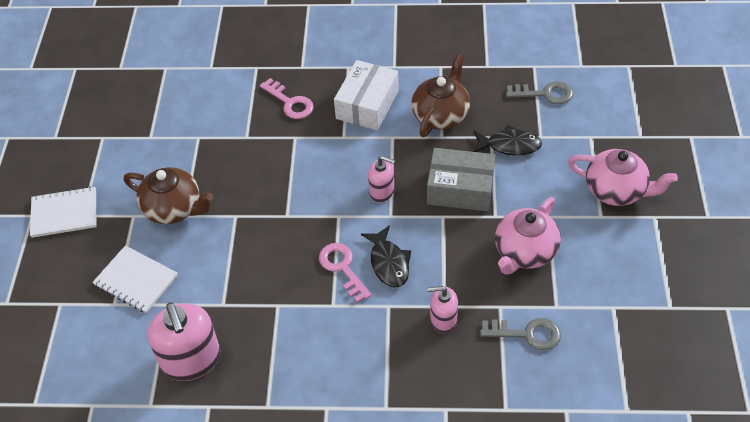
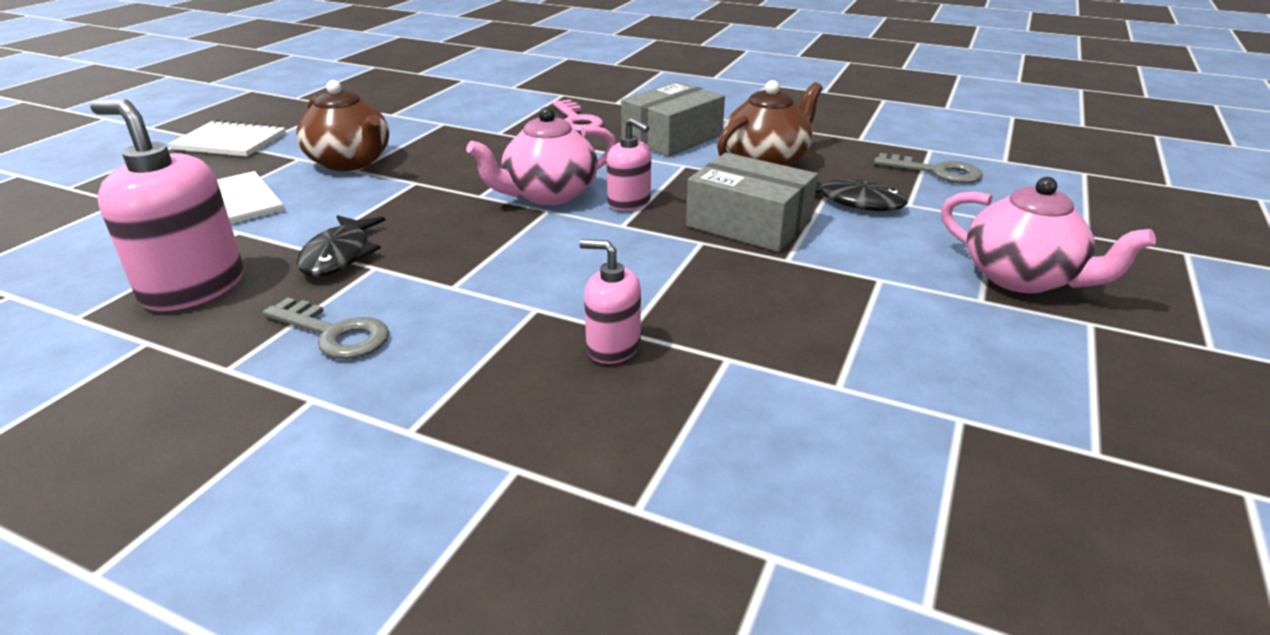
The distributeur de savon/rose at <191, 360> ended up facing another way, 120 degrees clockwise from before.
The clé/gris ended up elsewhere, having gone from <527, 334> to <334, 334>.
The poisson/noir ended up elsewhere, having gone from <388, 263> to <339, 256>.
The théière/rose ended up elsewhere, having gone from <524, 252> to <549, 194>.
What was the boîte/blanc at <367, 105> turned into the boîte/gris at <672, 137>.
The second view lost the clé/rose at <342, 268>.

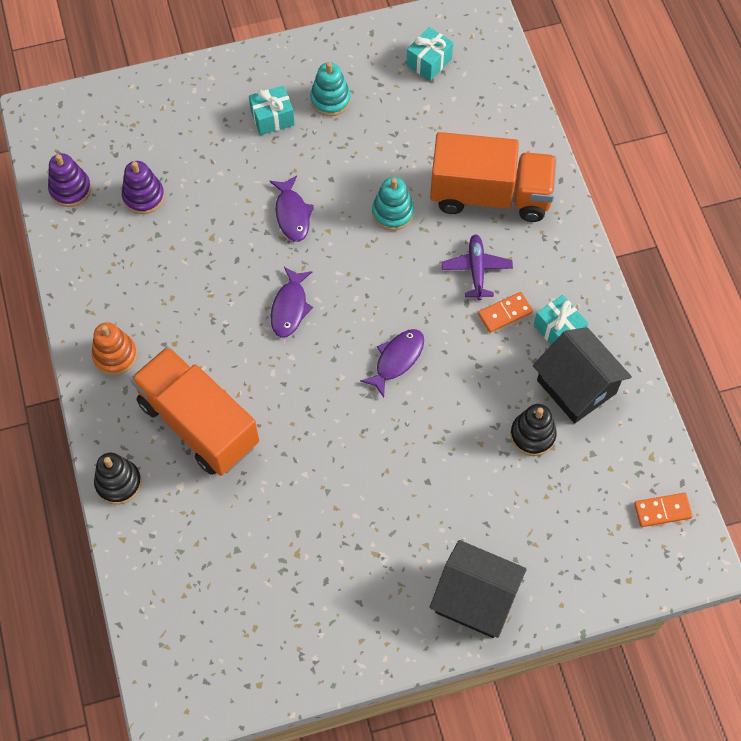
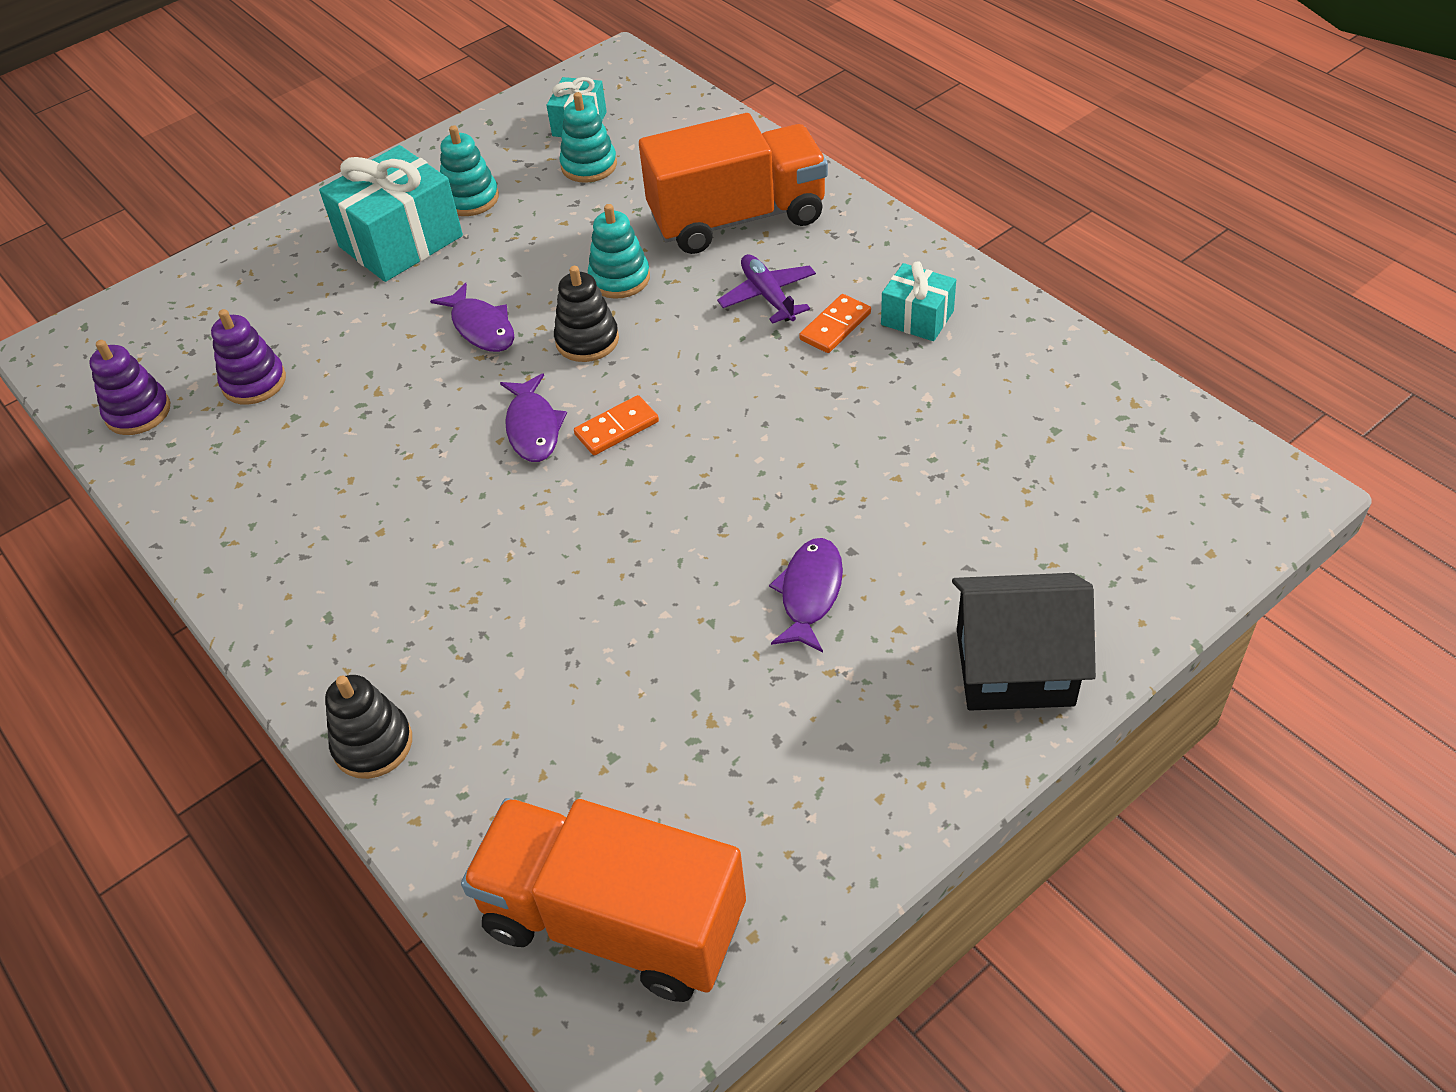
The size of the cadeau/turquoise at <272, 118> changed by a factor of 1.82.
The camion/orange ended up elsewhere, having gone from <198, 423> to <614, 921>.
The jouet à empiler/noir ended up elsewhere, having gone from <532, 435> to <587, 340>.
The second view gained the jouet à empiler/turquoise at <589, 166>.
The domino/orange ended up elsewhere, having gone from <662, 511> to <617, 428>.
The poisson/violet ended up elsewhere, having gone from <397, 360> to <810, 593>.
The second view lost the jouet à empiler/orange at <115, 355>.
The second view lost the maison/noir at <576, 387>.

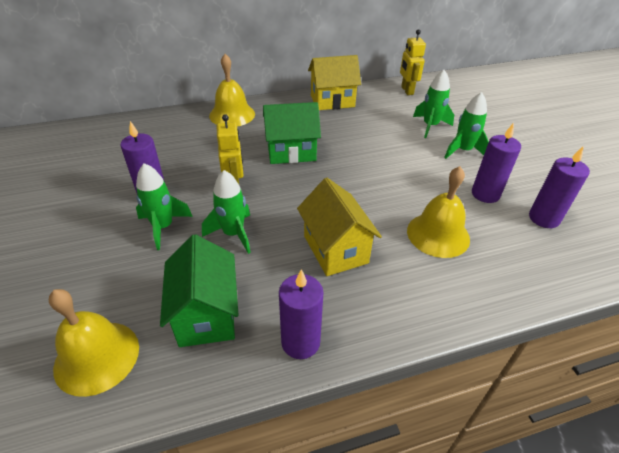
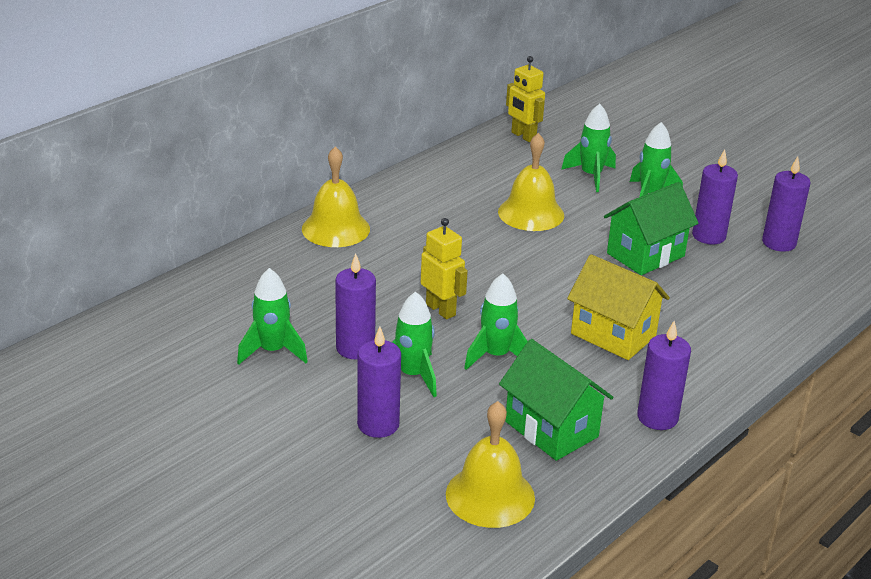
The second view gained the fusée/vert at <273, 351>.
The second view gained the bougie/violet at <378, 424>.
The cloche/jaune ended up elsewhere, having gone from <438, 234> to <531, 213>.
The maison/vert ended up elsewhere, having gone from <291, 152> to <645, 255>.
The second view lost the maison/jaune at <332, 101>.

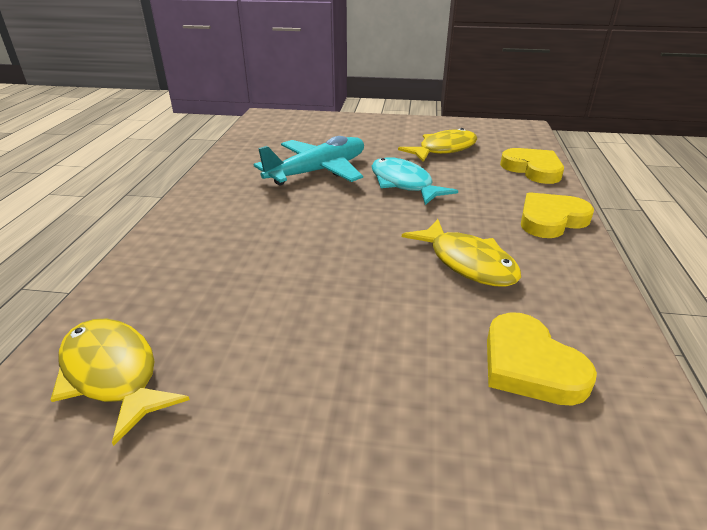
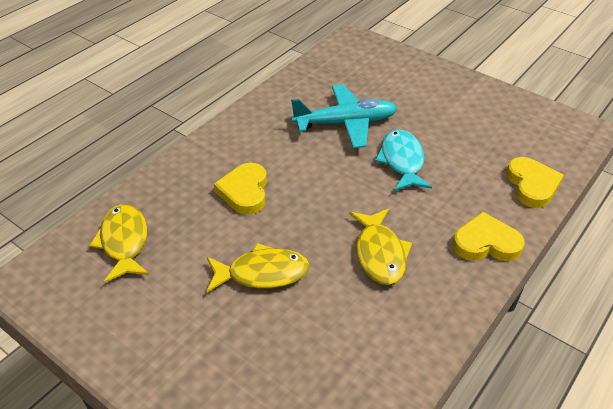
The poisson/jaune ended up elsewhere, having gone from <443, 149> to <262, 273>.
The cœur/jaune ended up elsewhere, having gone from <530, 365> to <244, 191>.

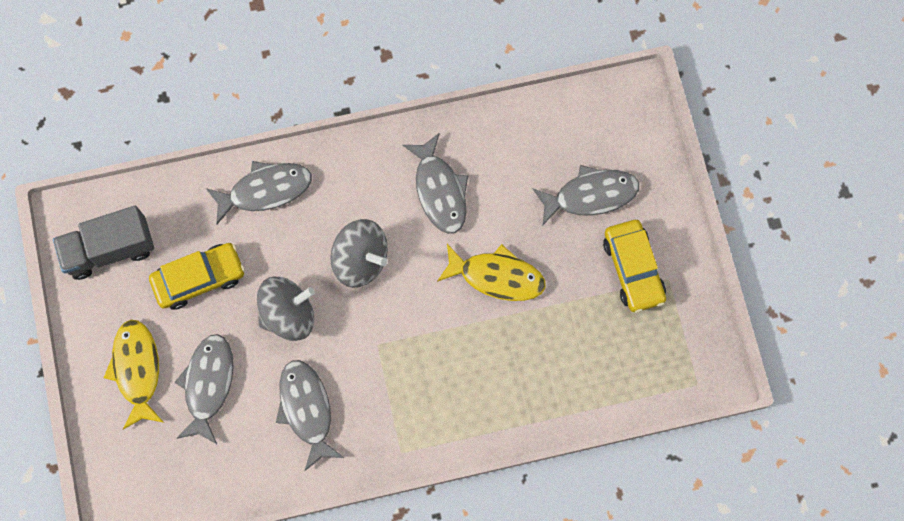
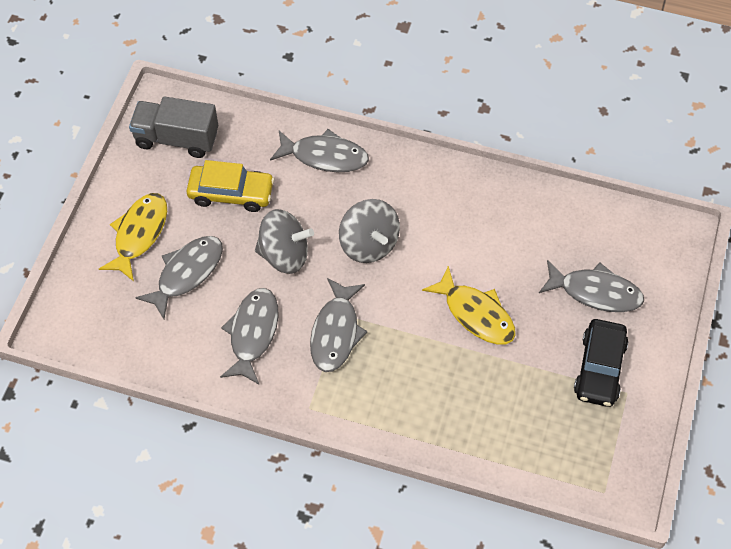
The poisson/gris ended up elsewhere, having gone from <439, 190> to <336, 332>.
What was the voiture/jaune at <633, 269> turned into the voiture/noir at <600, 368>.

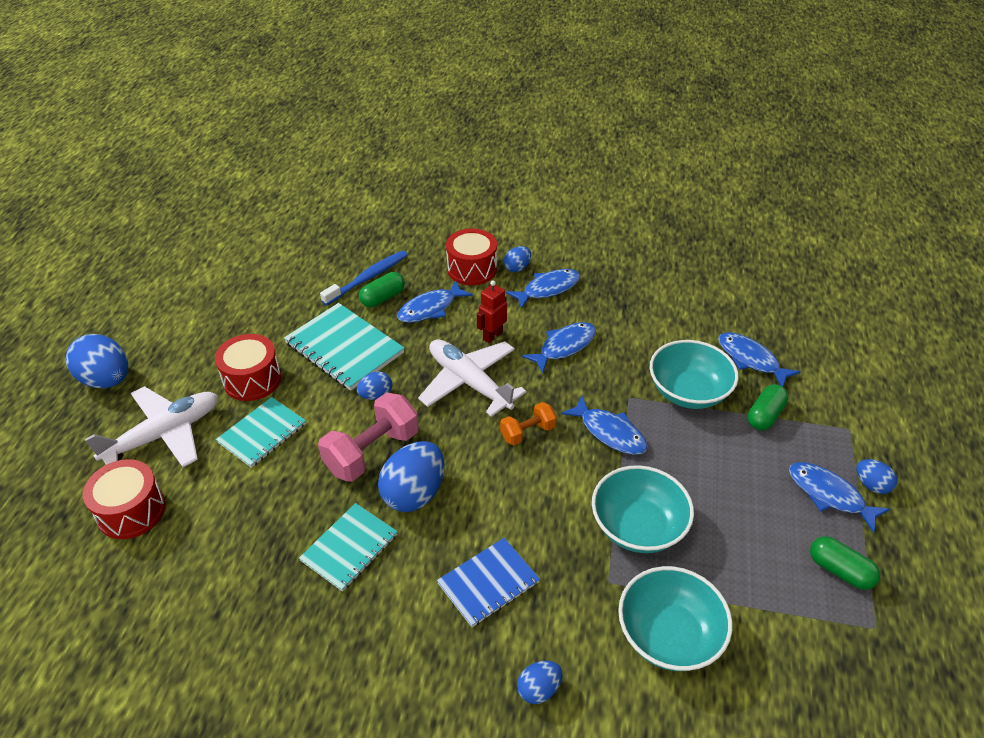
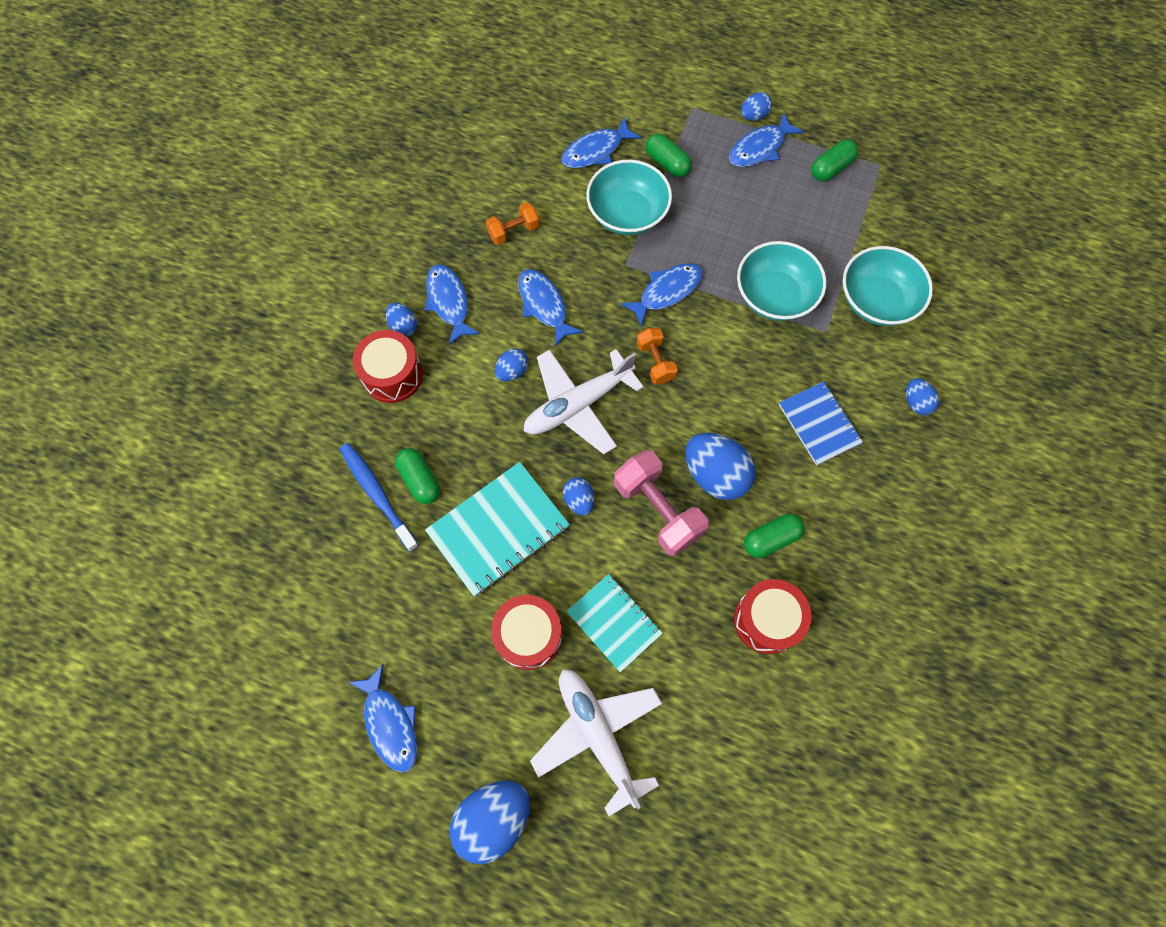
The poisson/bleu ended up elsewhere, having gone from <430, 308> to <390, 723>.
The second view gained the haltère/orange at <513, 231>.
Where the robot/rouge stood at <492, 336>, the œuf/bleu came to stand at <512, 371>.
The tambour/rouge ended up elsewhere, having gone from <131, 511> to <767, 620>.
Where the carnet/turquoise stood at <349, 548>, the gélule/vert came to stand at <771, 539>.

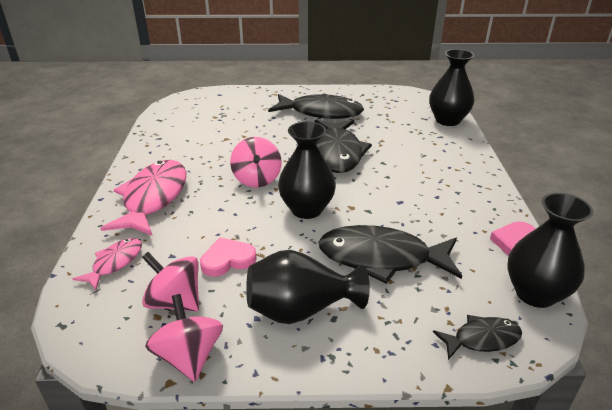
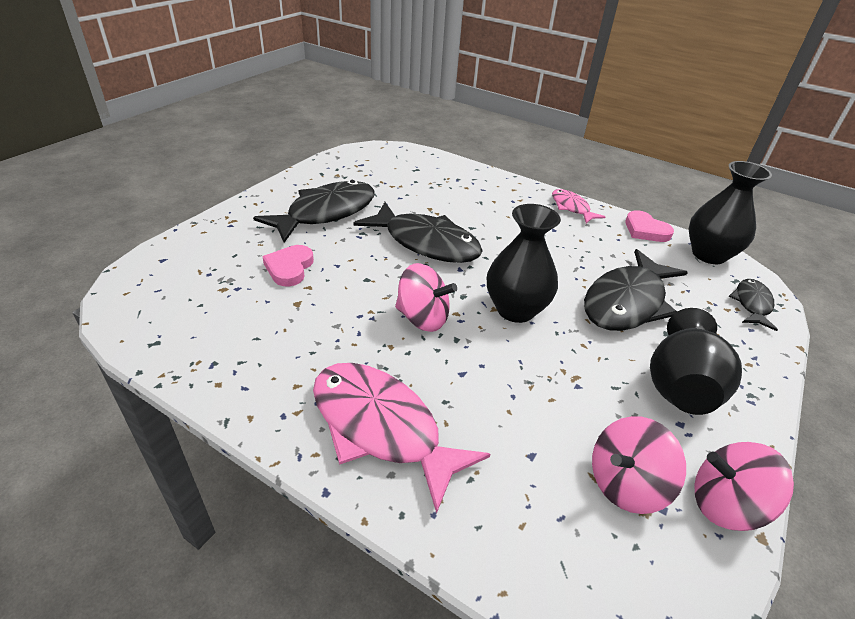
The cœur/rose ended up elsewhere, having gone from <227, 260> to <289, 268>.
The poisson/rose ended up elsewhere, having gone from <115, 263> to <571, 207>.
The second view lost the vase/noir at <447, 120>.

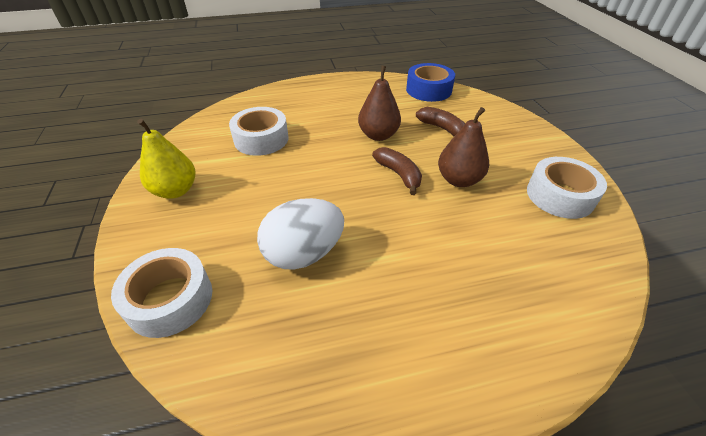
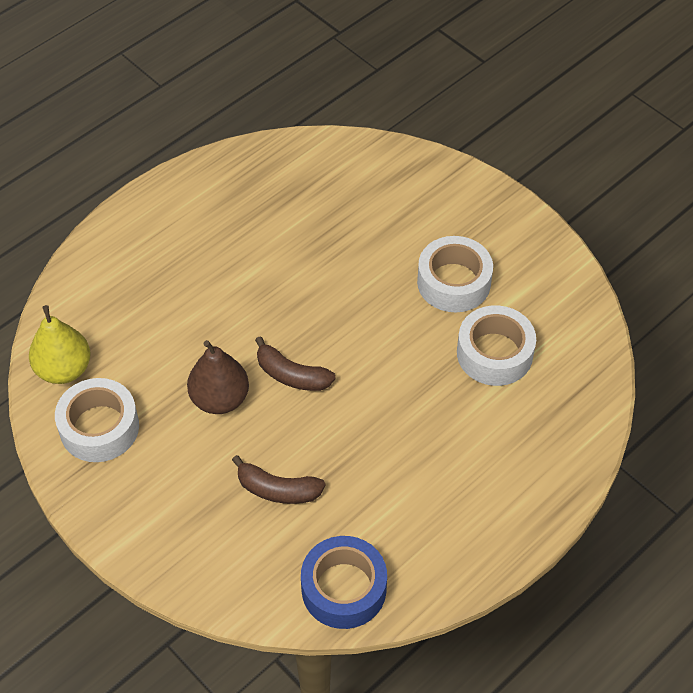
The poire/jaune ended up elsewhere, having gone from <175, 190> to <64, 369>.
The ruban adhésif/blanc ended up elsewhere, having gone from <170, 299> to <453, 282>.
The second view lost the œuf/blanc at <304, 253>.
The second view lost the poire/marron at <378, 135>.

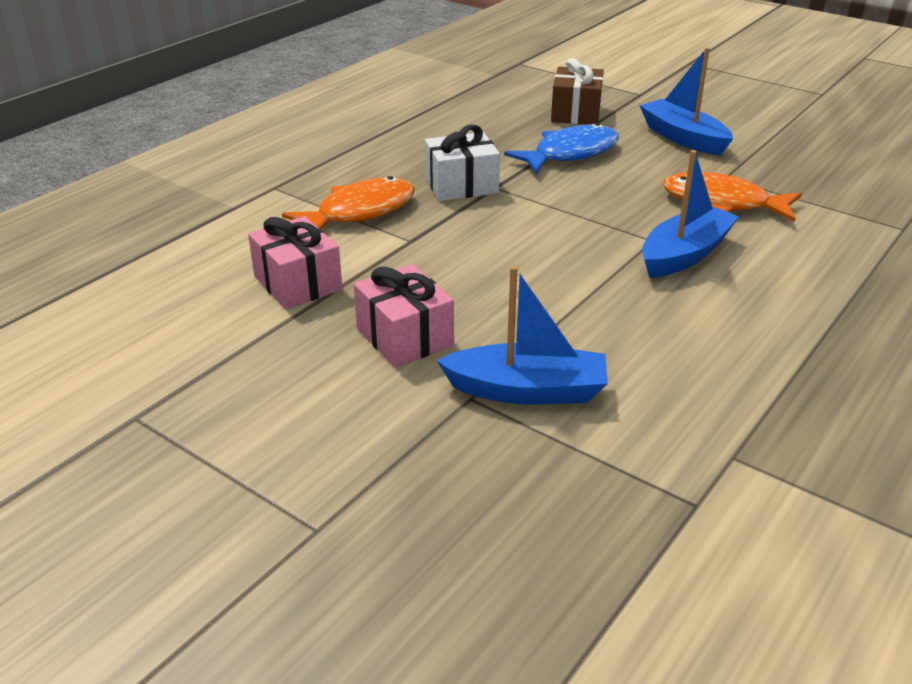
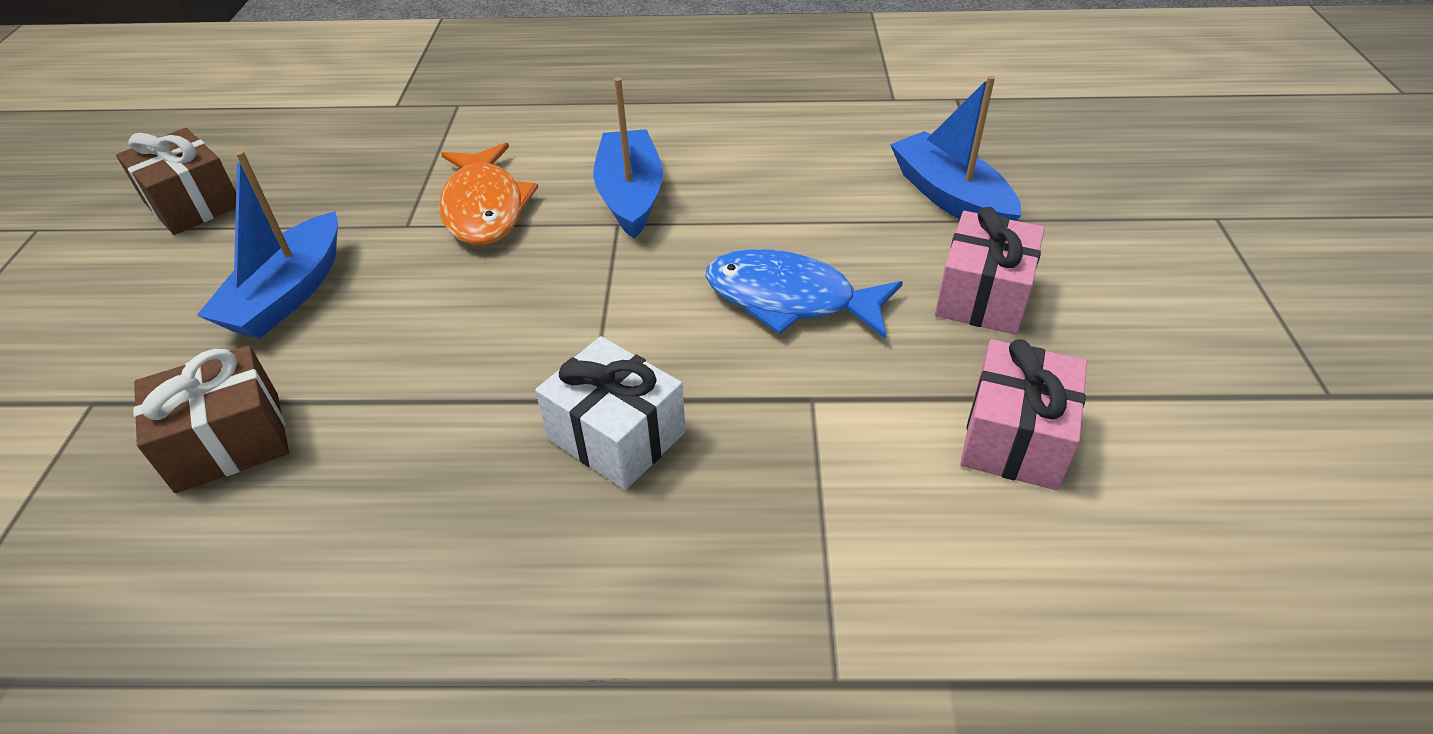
The second view gained the cadeau/marron at <193, 204>.
The bateau/bleu at <684, 254> ended up facing another way, 75 degrees clockwise from before.
The poisson/bleu ended up elsewhere, having gone from <570, 153> to <790, 299>.
The second view lost the poisson/orange at <360, 212>.

